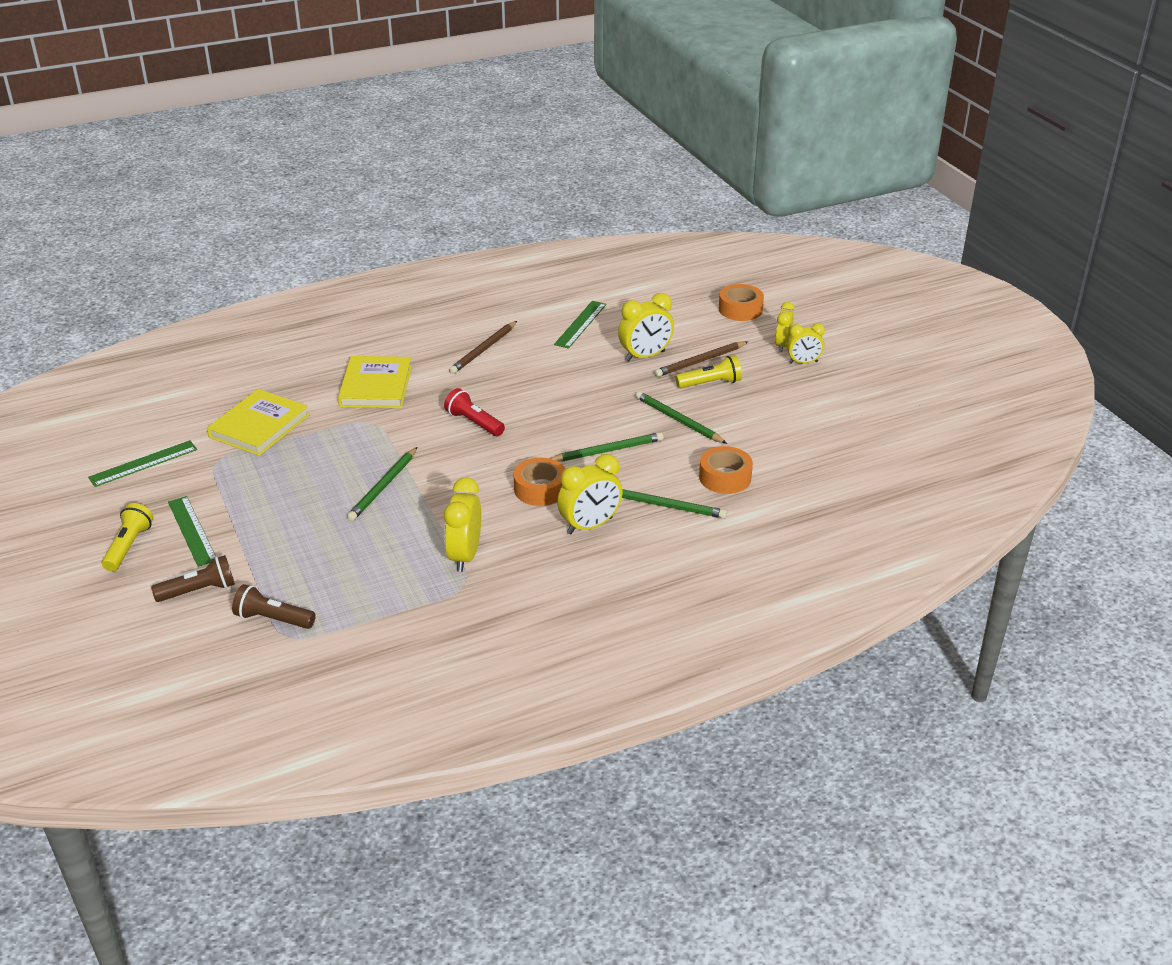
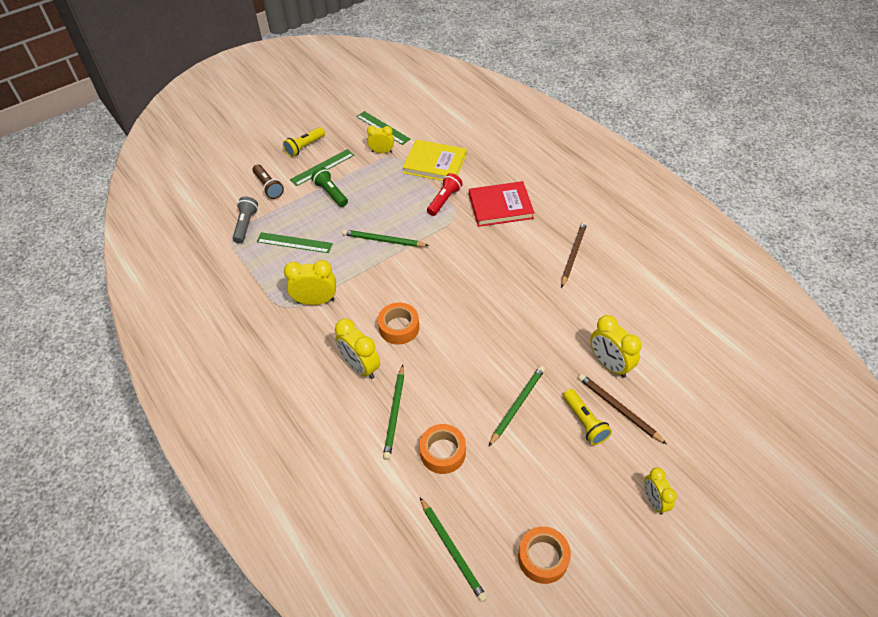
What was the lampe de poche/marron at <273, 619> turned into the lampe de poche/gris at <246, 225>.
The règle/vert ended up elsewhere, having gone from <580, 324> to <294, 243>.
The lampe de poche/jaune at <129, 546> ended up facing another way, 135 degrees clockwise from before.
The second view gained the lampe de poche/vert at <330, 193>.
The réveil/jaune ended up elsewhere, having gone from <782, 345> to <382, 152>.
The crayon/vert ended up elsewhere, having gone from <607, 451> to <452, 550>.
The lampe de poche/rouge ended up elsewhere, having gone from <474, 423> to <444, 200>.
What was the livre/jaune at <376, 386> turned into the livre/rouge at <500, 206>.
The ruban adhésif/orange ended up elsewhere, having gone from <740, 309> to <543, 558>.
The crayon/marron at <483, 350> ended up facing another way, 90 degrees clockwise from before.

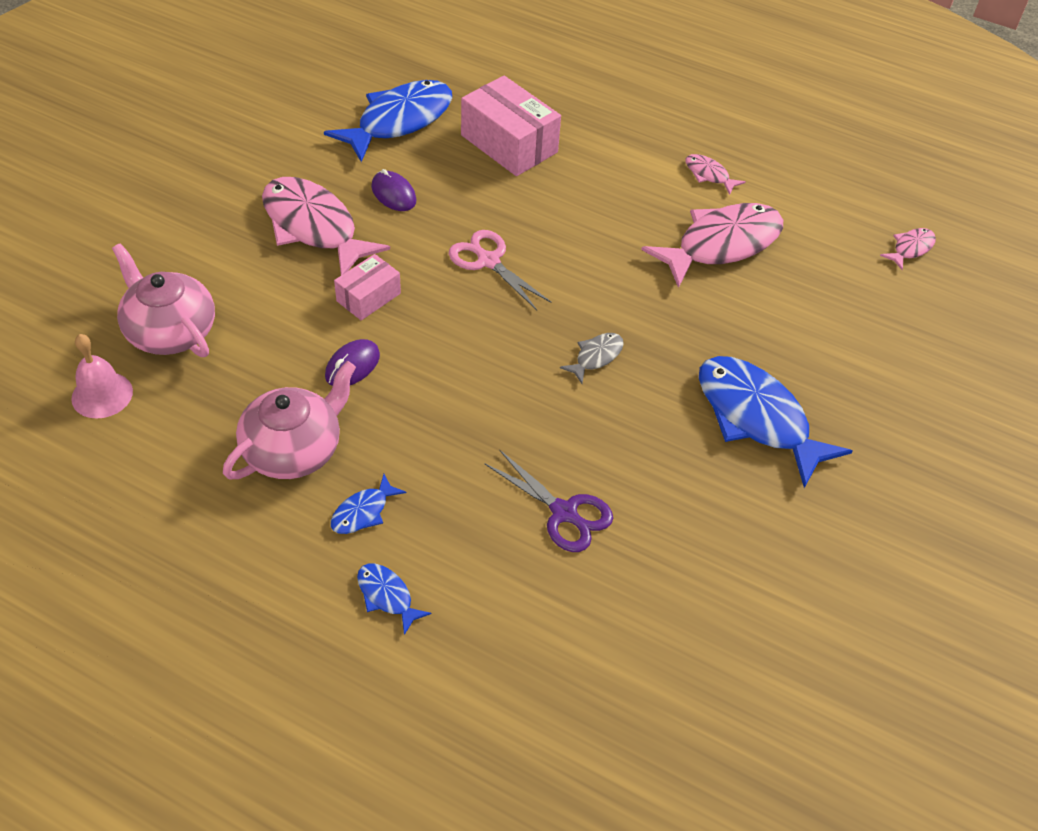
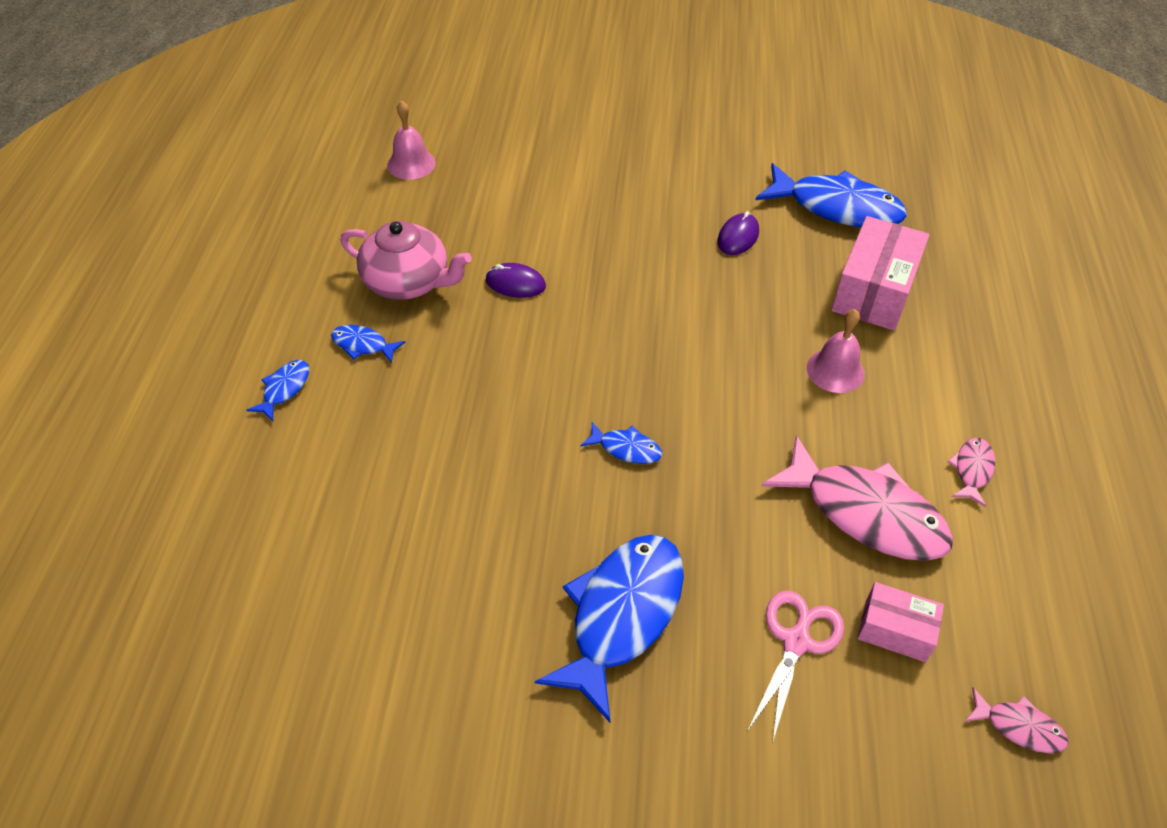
What was the poisson/gris at <596, 357> turned into the poisson/bleu at <626, 448>.
The ciseaux/rose ended up elsewhere, having gone from <488, 261> to <796, 642>.
The second view gained the cloche/rose at <835, 370>.
The boîte/rose ended up elsewhere, having gone from <368, 297> to <895, 630>.
The second view lost the théière/rose at <170, 331>.
The second view lost the poisson/rose at <314, 227>.
The second view lost the ciseaux/violet at <564, 512>.

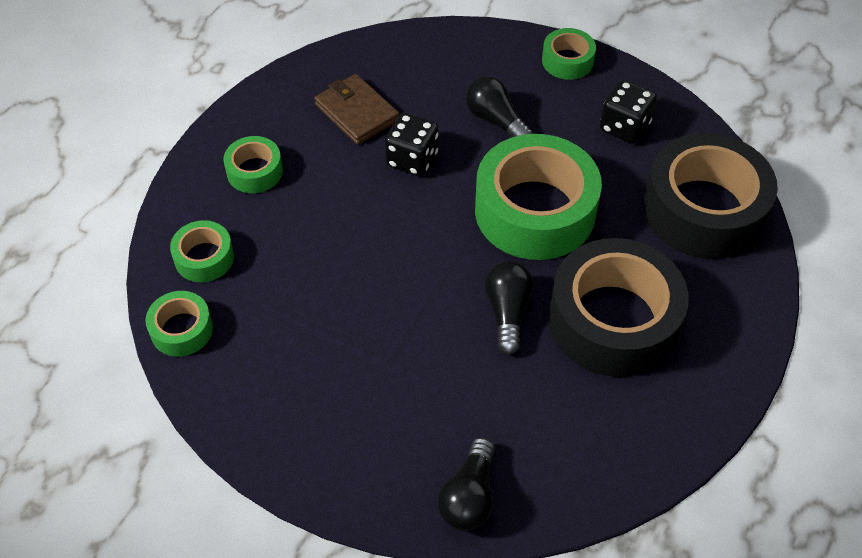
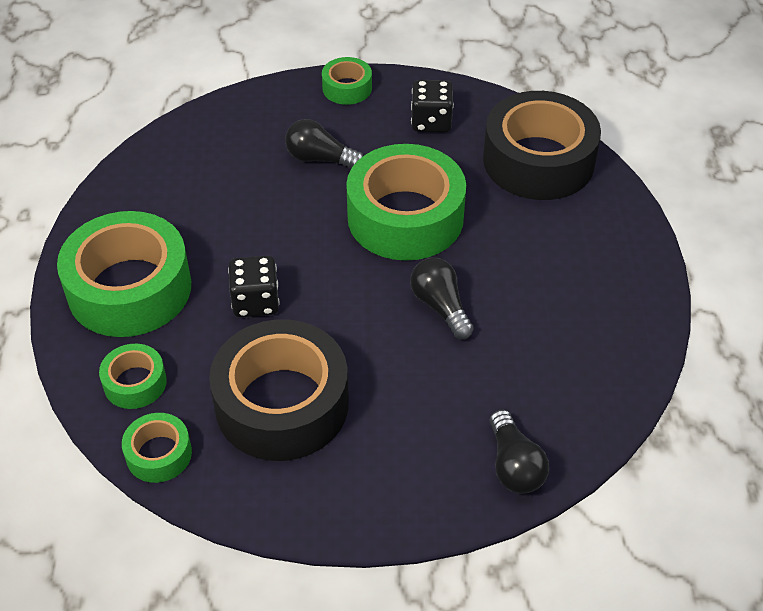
The size of the ruban adhésif/vert at <254, 171> changed by a factor of 2.11.
The ruban adhésif/noir ended up elsewhere, having gone from <613, 320> to <282, 404>.
The dé/noir ended up elsewhere, having gone from <412, 159> to <256, 301>.
The second view lost the portefeuille/marron at <357, 112>.

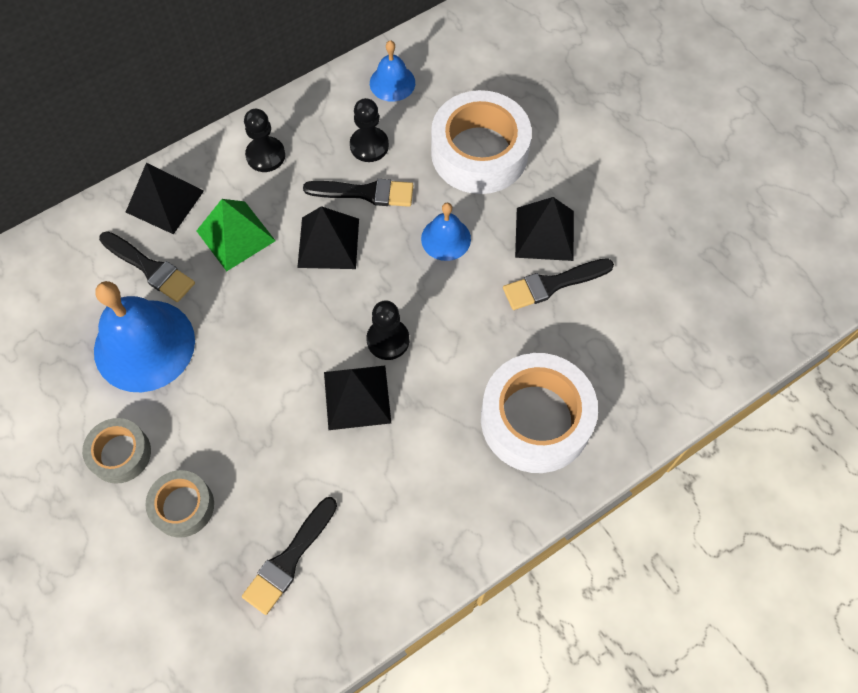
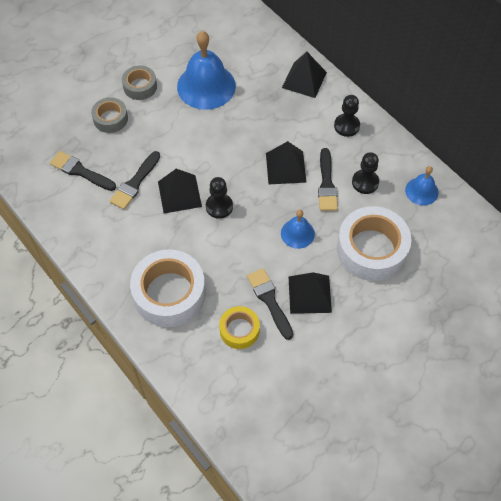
The pinceau/noir ended up elsewhere, having gone from <150, 268> to <135, 183>.
The second view gained the ruban adhésif/jaune at <239, 330>.
The second view lost the pyramide/vert at <235, 236>.

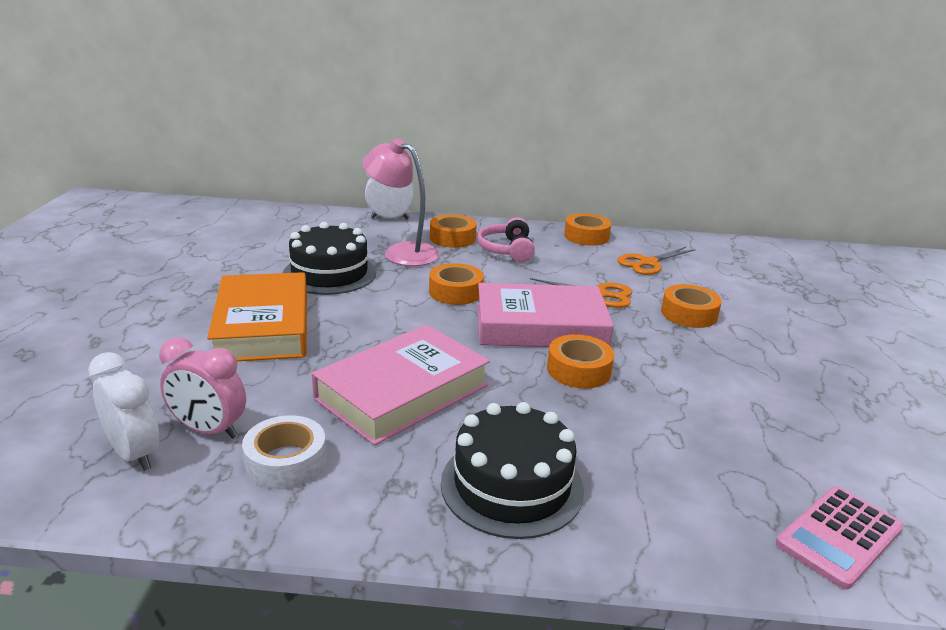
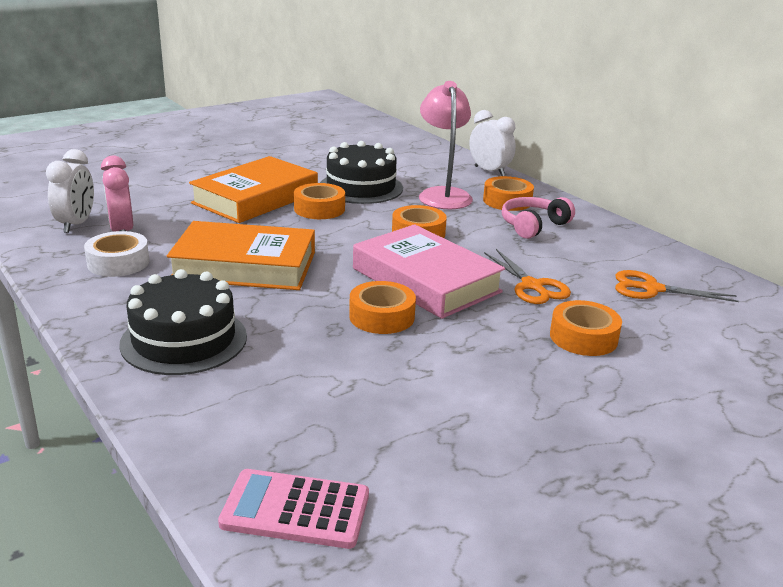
What was the livre/rose at <402, 392> turned into the livre/orange at <244, 266>.
The ruban adhésif/orange ended up elsewhere, having gone from <586, 236> to <319, 209>.

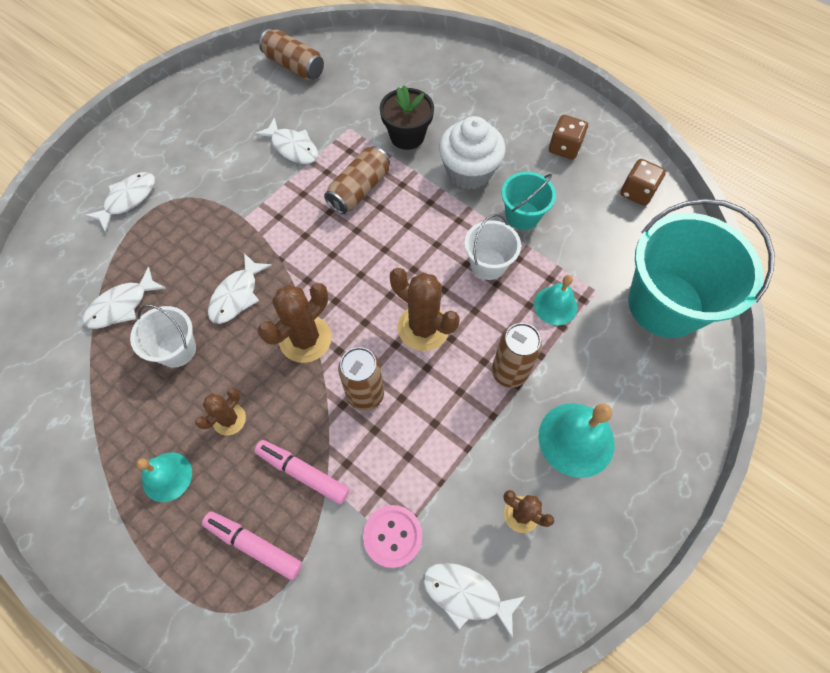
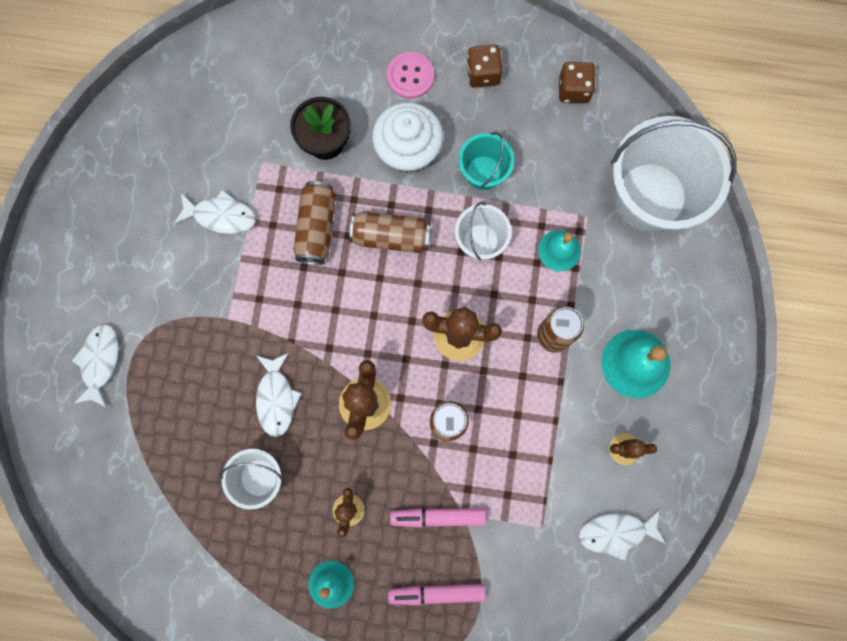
The canette/marron ended up elsewhere, having gone from <294, 66> to <391, 236>.
The bouton/rose ended up elsewhere, having gone from <392, 536> to <410, 76>.
What was the seau/turquoise at <665, 304> turned into the seau/blanc at <650, 197>.
The second view lost the poisson/blanc at <122, 306>.

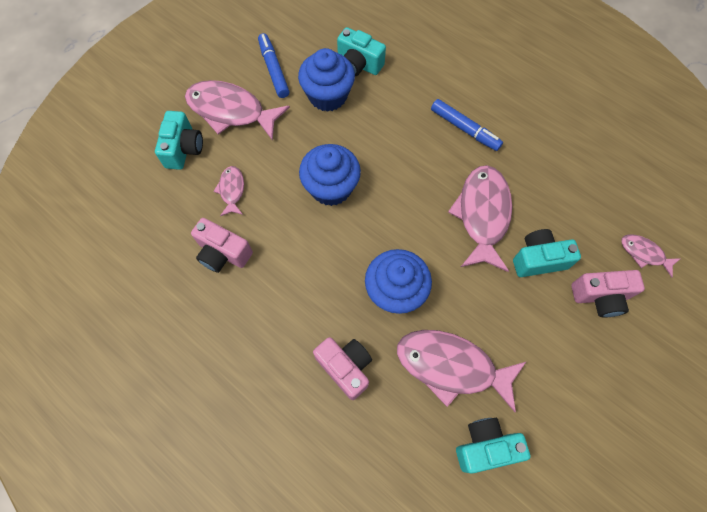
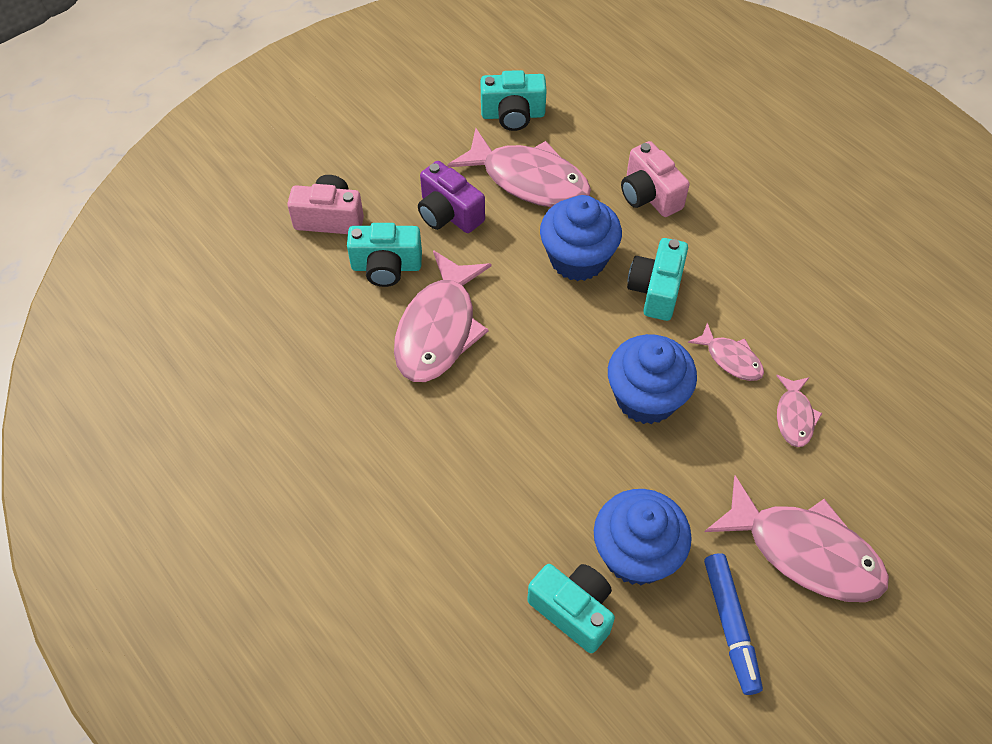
The second view gained the appareil photo/violet at <448, 214>.
The appareil photo/turquoise ended up elsewhere, having gone from <184, 149> to <656, 290>.
The poisson/rose ended up elsewhere, having gone from <644, 253> to <730, 359>.
The second view lost the appareil photo/rose at <223, 253>.
The second view lost the feutre/bleu at <464, 128>.

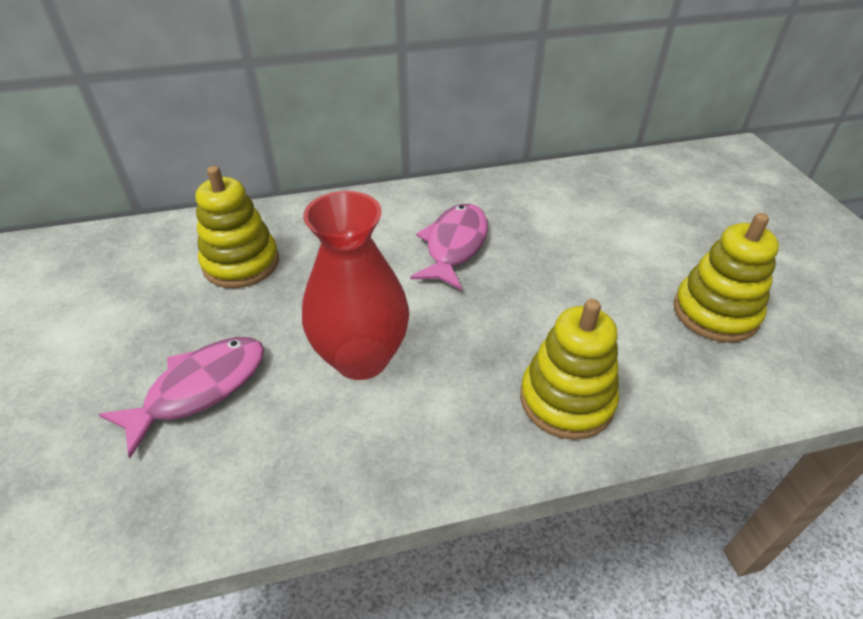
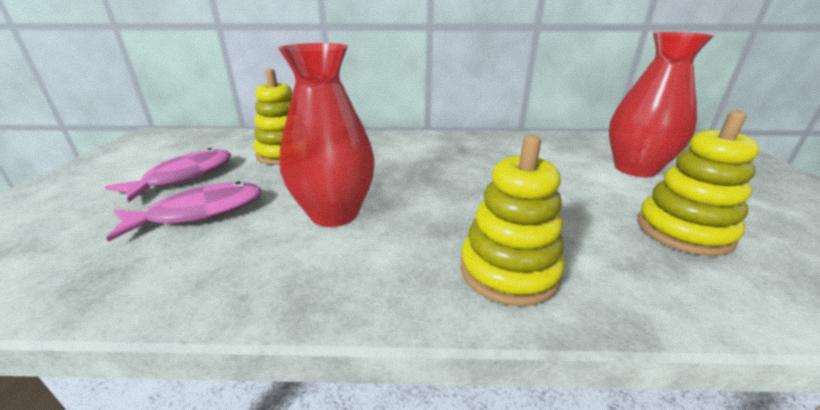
The poisson/rose ended up elsewhere, having gone from <454, 246> to <185, 176>.
The second view gained the vase/rouge at <635, 169>.

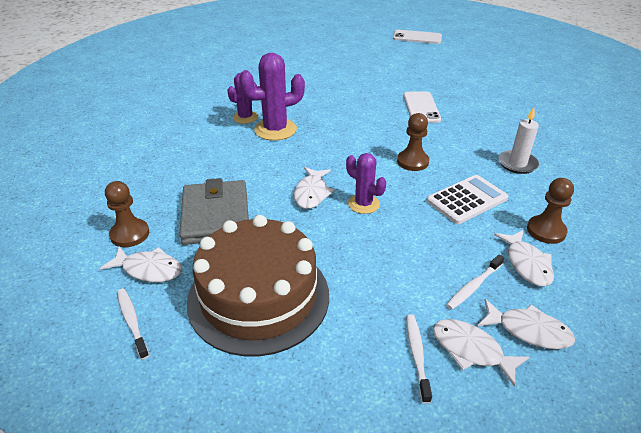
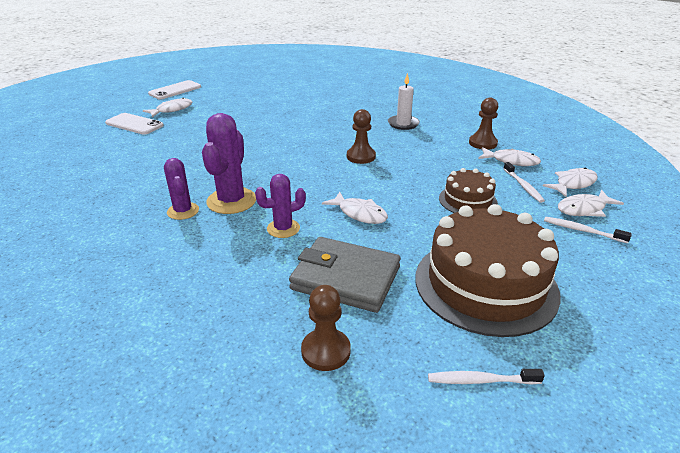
The téléphone/blanc ended up elsewhere, having gone from <421, 107> to <134, 124>.
The poisson/blanc ended up elsewhere, having gone from <149, 269> to <172, 110>.
The cactus/violet ended up elsewhere, having gone from <363, 204> to <283, 228>.
The second view gained the gâteau/marron at <467, 200>.
The second view lost the calculatrice/blanc at <467, 200>.

